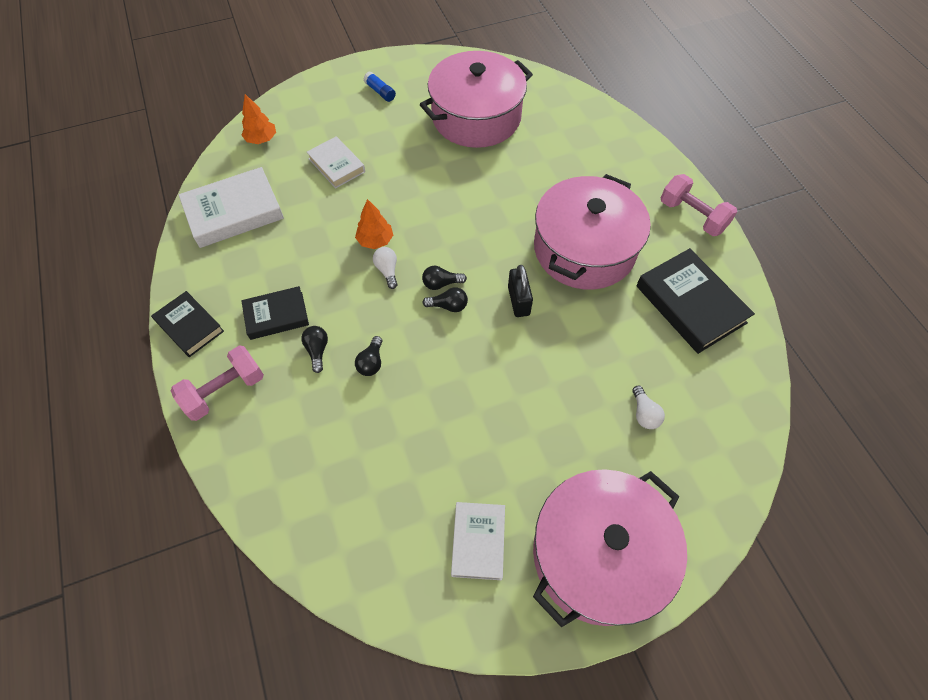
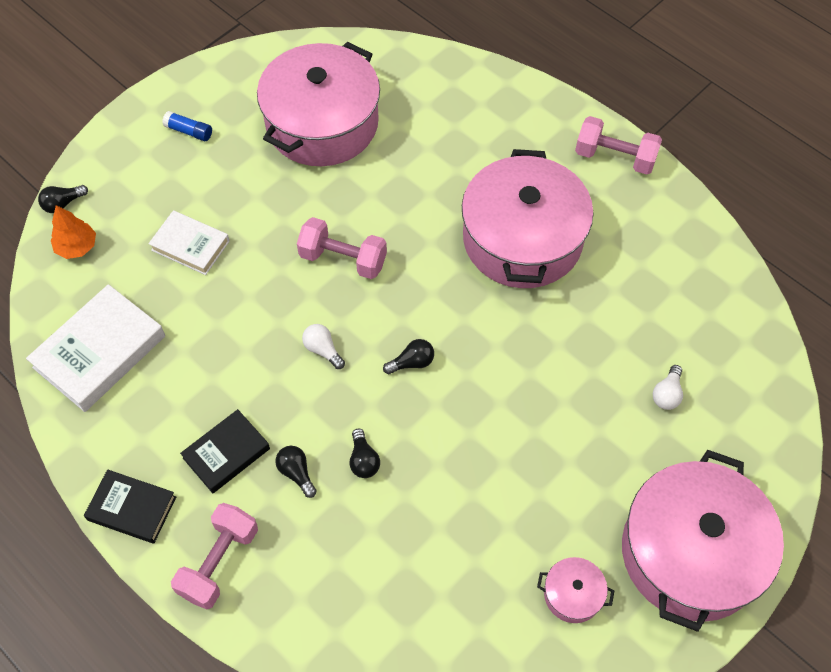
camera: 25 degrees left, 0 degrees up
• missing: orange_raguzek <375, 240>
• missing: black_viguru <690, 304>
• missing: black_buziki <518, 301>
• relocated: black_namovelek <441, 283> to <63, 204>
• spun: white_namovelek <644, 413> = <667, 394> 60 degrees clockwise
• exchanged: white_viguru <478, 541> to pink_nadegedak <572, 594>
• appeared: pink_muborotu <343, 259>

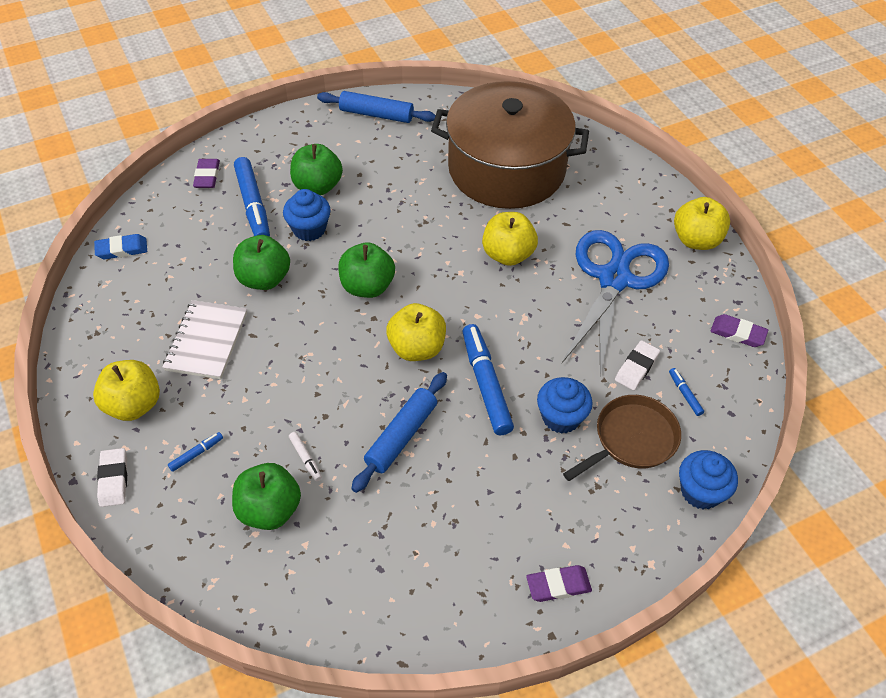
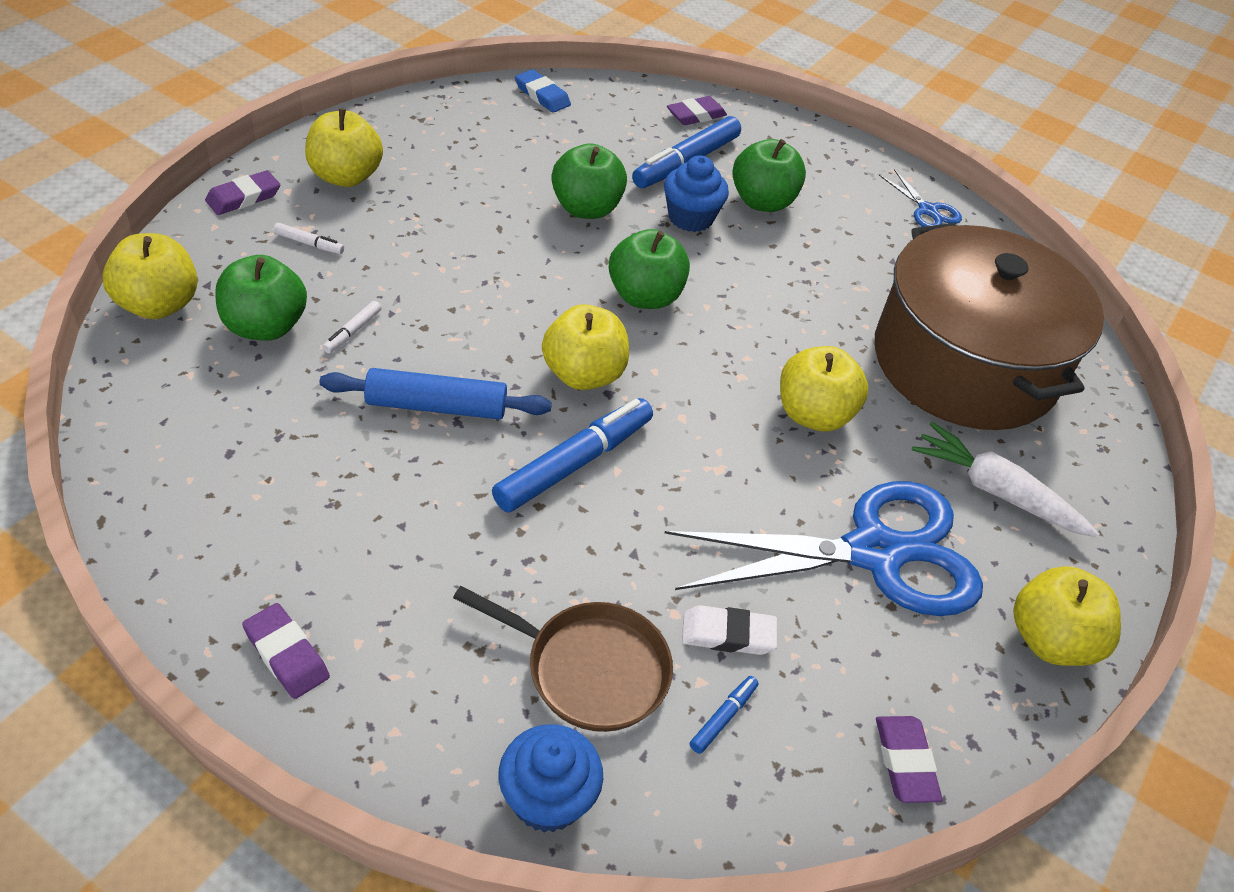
camera: 55 degrees right, 5 degrees down
• exchanged: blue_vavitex <376, 114> to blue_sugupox <927, 210>
• missing: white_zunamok <206, 341>
• missing: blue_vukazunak <561, 417>
• colour: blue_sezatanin <196, 454> to white_sezatanin <309, 243>
• colour: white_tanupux <114, 479> to purple_tanupux <243, 197>
• appeared: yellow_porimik <158, 305>
• appeared: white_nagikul <996, 492>

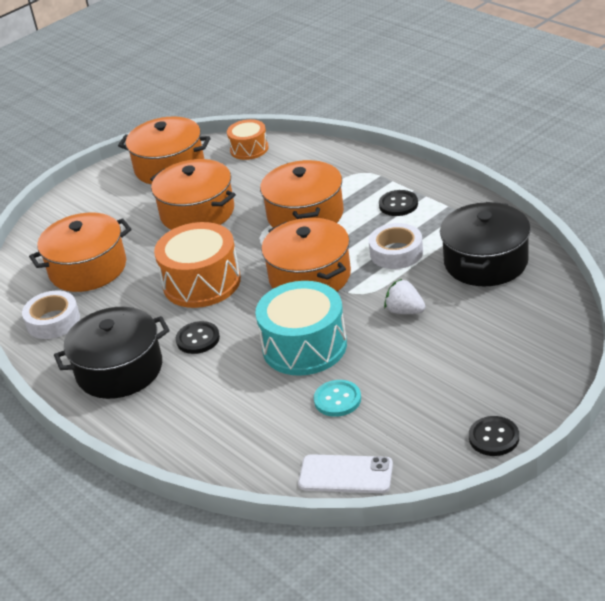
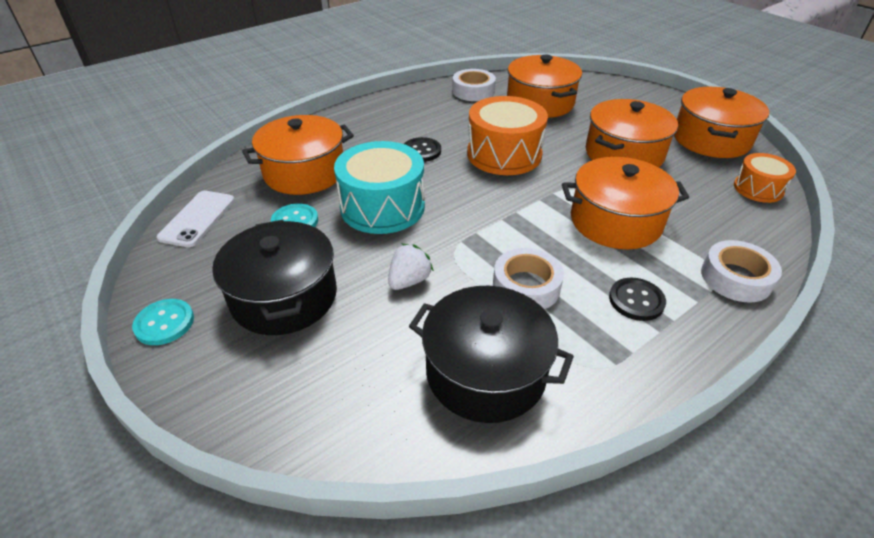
camera: 90 degrees right, 5 degrees up
• relocated: orange_nadegedak <310, 276> to <304, 172>
• relocated: black_nadegedak <119, 370> to <284, 297>
• colour: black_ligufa <494, 437> to turquoise_ligufa <164, 323>
• appeared: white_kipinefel <736, 278>

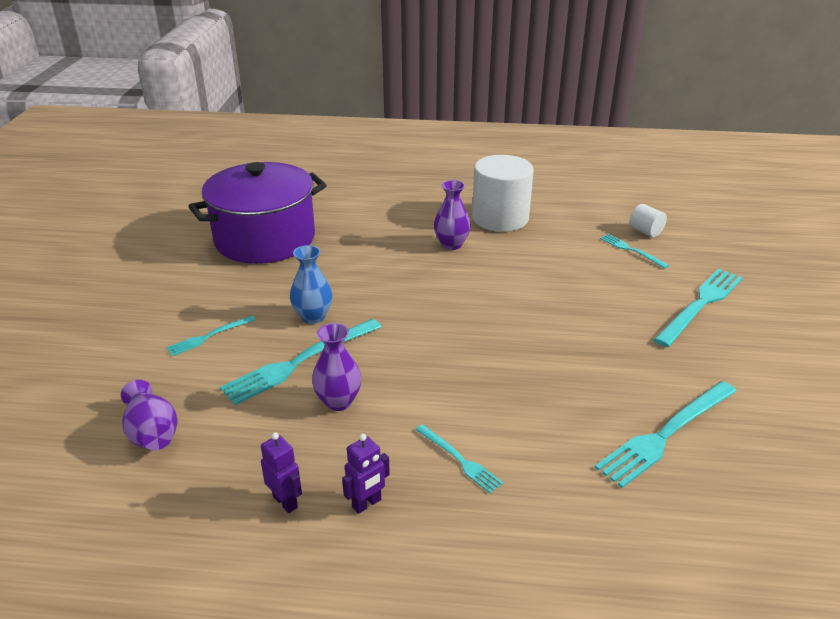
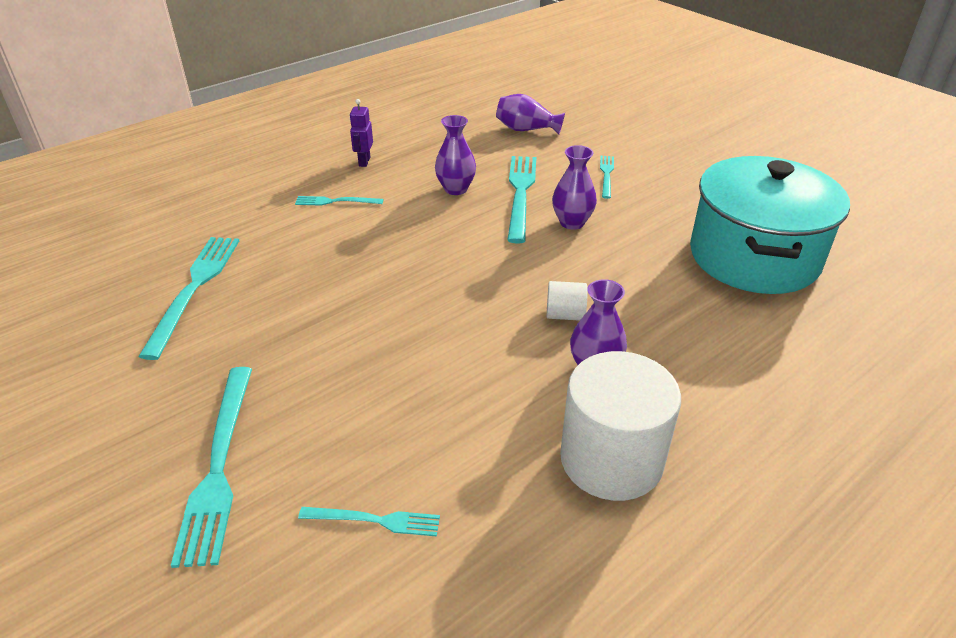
camera: 135 degrees right, 5 degrees up
• colour: purple_nadegedak <265, 239> to turquoise_nadegedak <754, 257>
• relocated: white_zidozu <645, 231> to <565, 315>
• colour: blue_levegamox <313, 316> to purple_levegamox <572, 222>
• missing: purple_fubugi <285, 502>

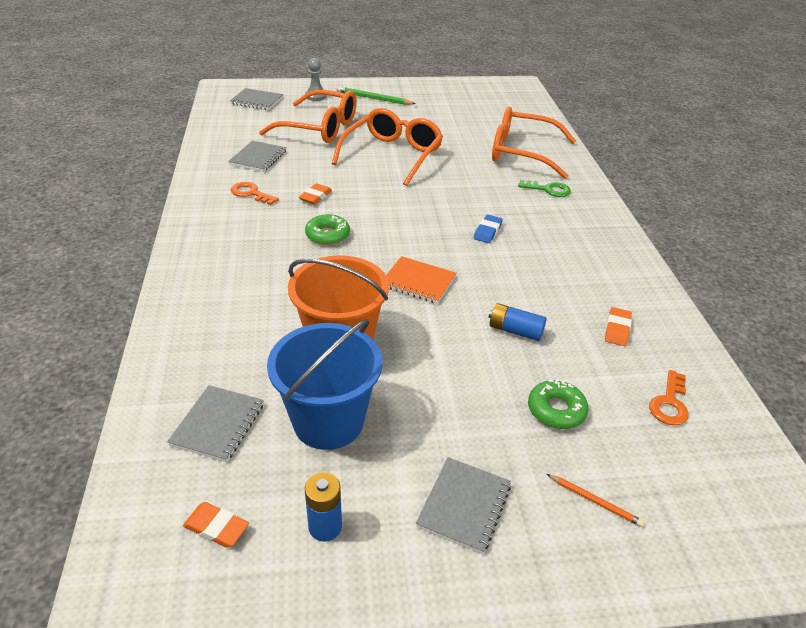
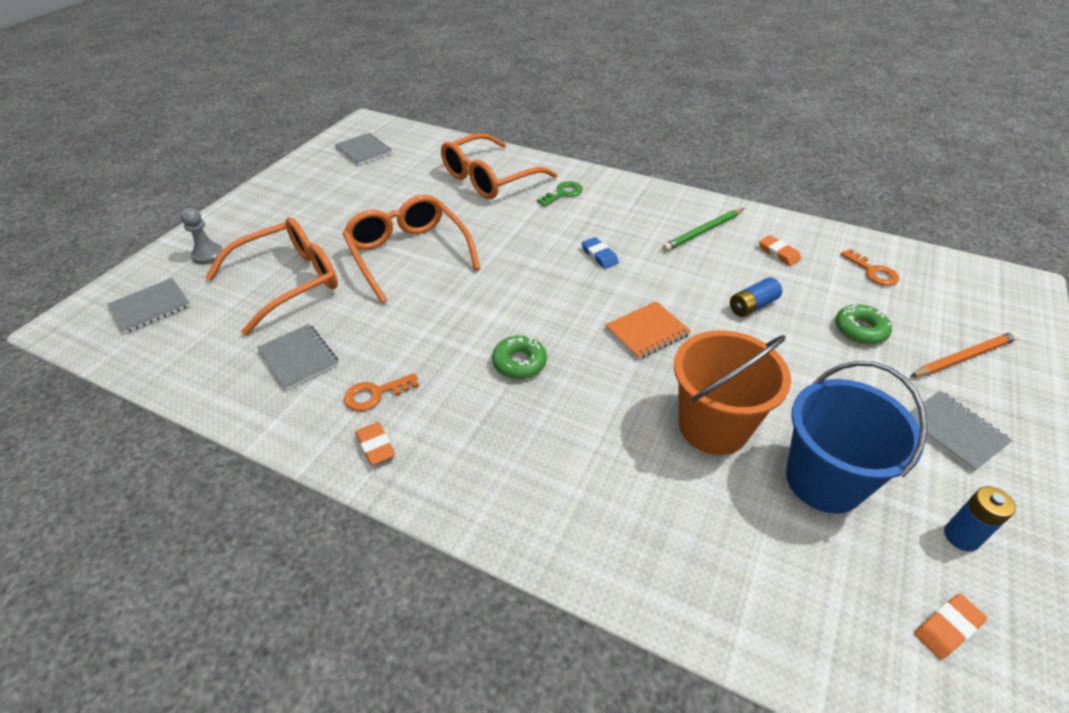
camera: 55 degrees left, 5 degrees up
• relocated: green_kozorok <374, 99> to <703, 232>
• relocated: orange_tanupux <315, 197> to <375, 446>
• relocated: grey_zunamok <218, 424> to <363, 151>
• size: orange_kozorok <595, 501> = <963, 357> x1.71

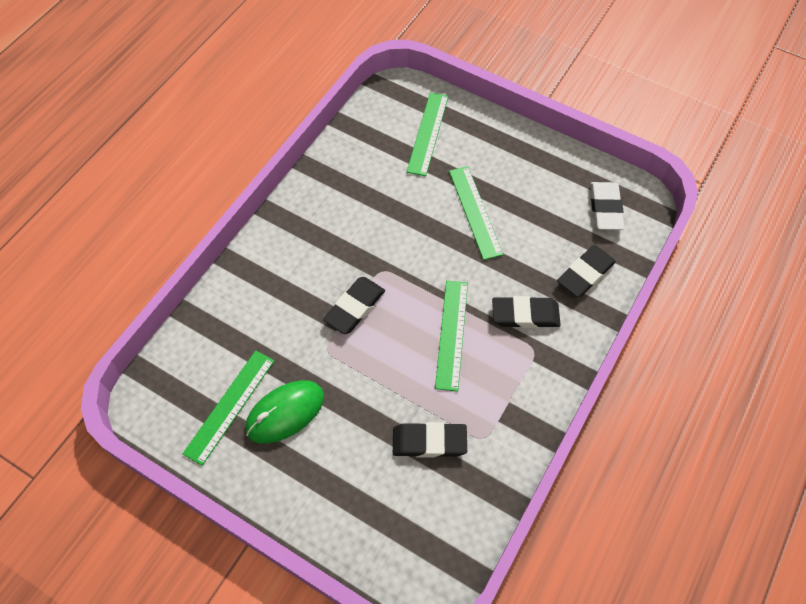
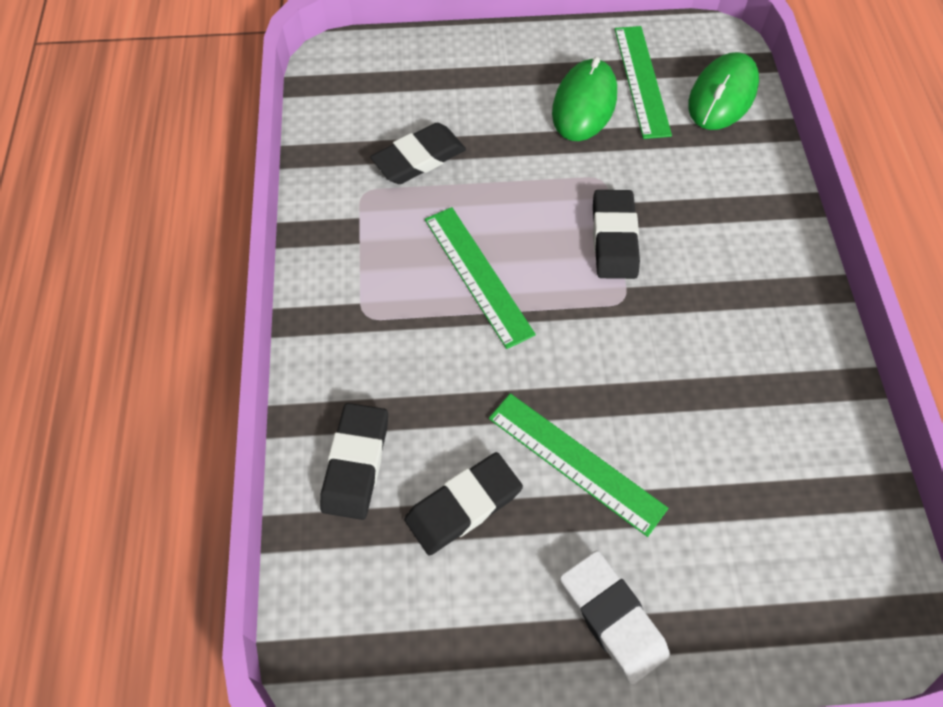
camera: 145 degrees right, 0 degrees up
• missing: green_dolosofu <428, 133>
• relocated: white_tanupux <605, 208> to <612, 617>
• relocated: black_tanupux <525, 315> to <463, 506>
• appeared: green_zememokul <722, 95>

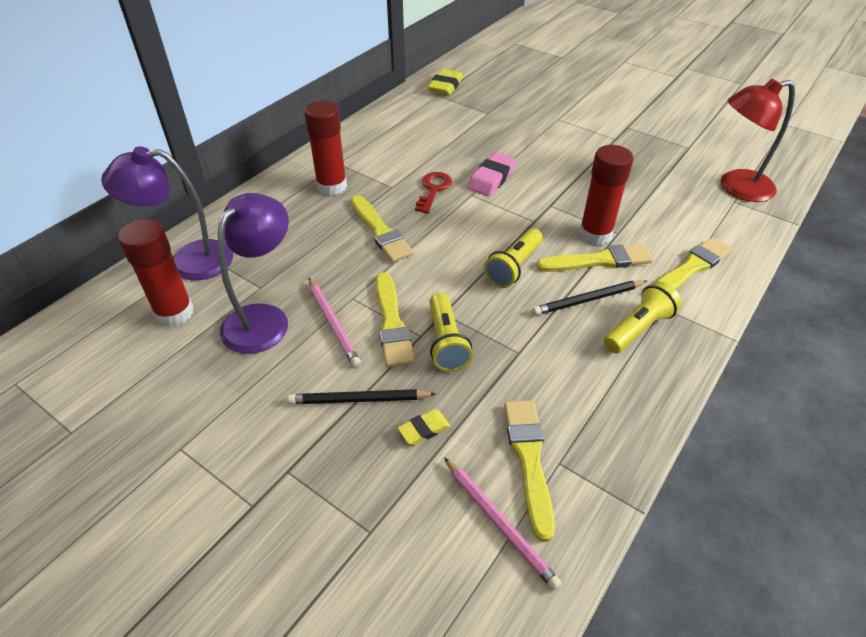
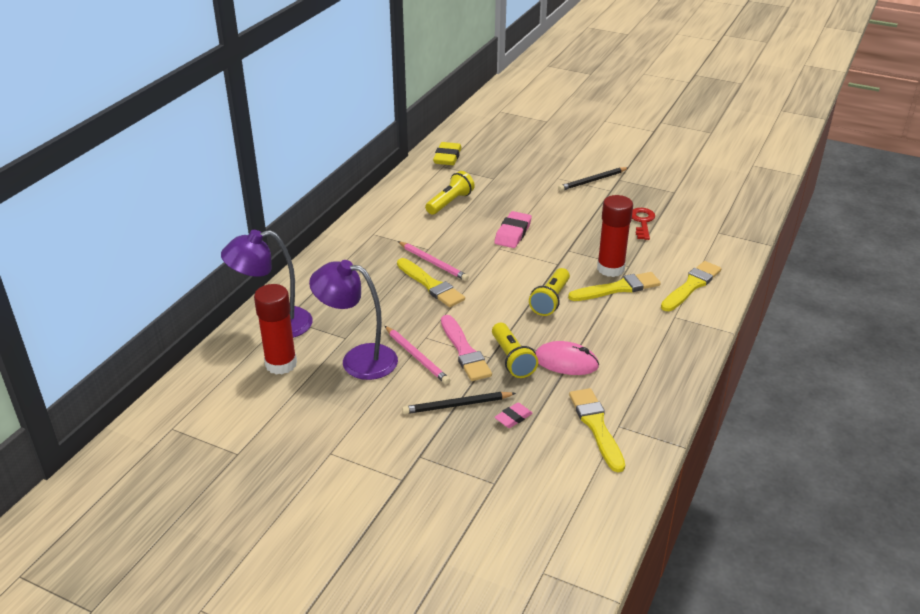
camera: 10 degrees left, 10 degrees down
• missing: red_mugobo <736, 188>
• missing: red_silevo <332, 186>
• relocated: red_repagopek <433, 190> to <642, 222>
• spun: purple_mugobo <264, 318> = <358, 360> 90 degrees counterclockwise
• colour: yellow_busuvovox <392, 323> to pink_busuvovox <464, 351>
• relocated: black_kozorok <588, 300> to <592, 181>
• relocated: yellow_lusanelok <638, 328> to <450, 202>
• colour: yellow_tanupux <424, 429> to pink_tanupux <513, 418>
• relocated: pink_kozorok <499, 523> to <433, 263>
• appeared: pink_zememokul <566, 362>

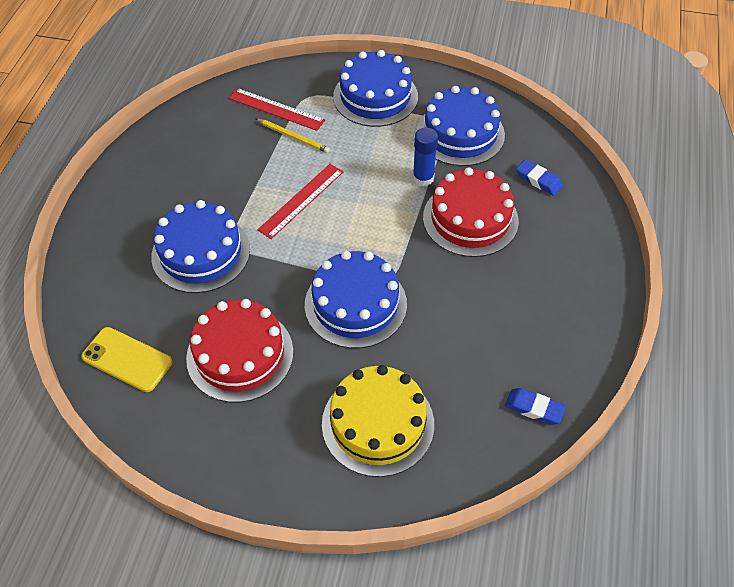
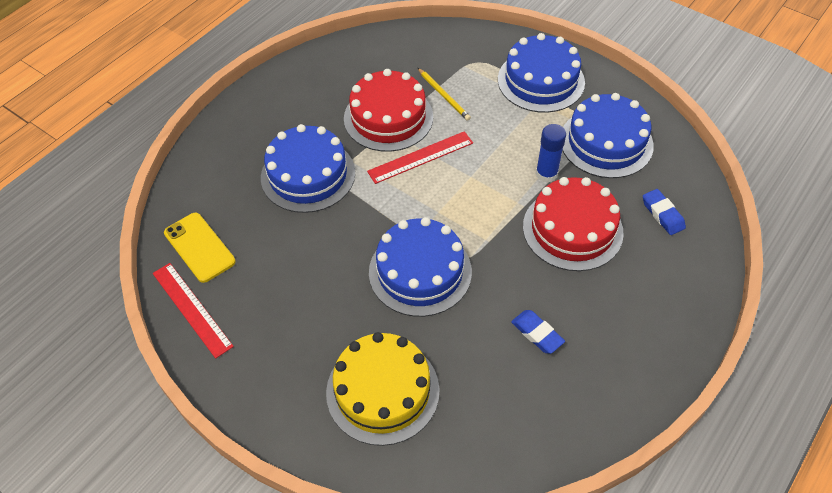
camera: 25 degrees right, 0 degrees up
• relocated: red_dolosofu <276, 109> to <192, 309>
• relocated: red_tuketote <240, 354> to <388, 117>
• relocated: blue_tanupux <534, 408> to <537, 333>

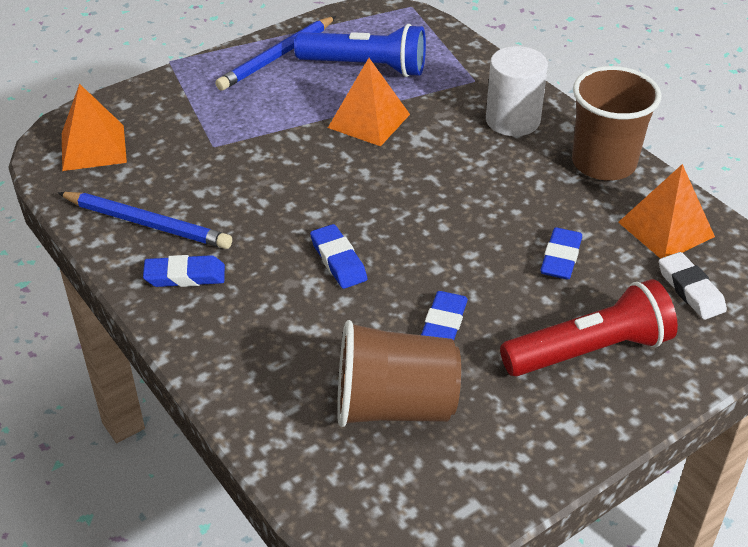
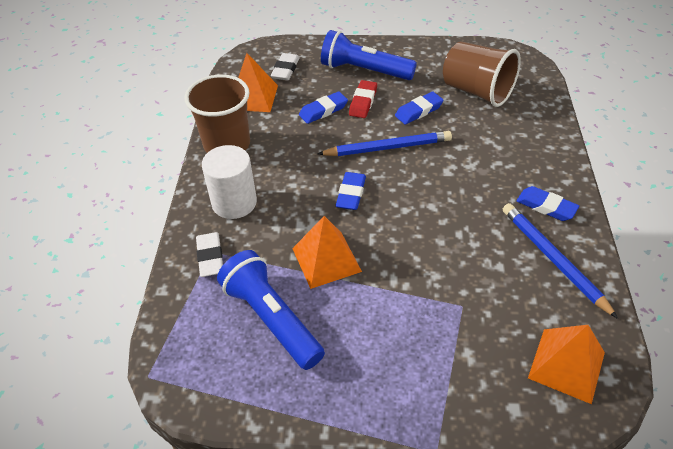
camera: 140 degrees left, 5 degrees up
• relocated: blue_kozorok <277, 57> to <388, 147>
• relocated: blue_tanupux <338, 260> to <351, 194>
• colour: red_lusanelok <589, 351> to blue_lusanelok <364, 70>
• appeared: red_tanupux <363, 102>
• appeared: white_tanupux <210, 257>

